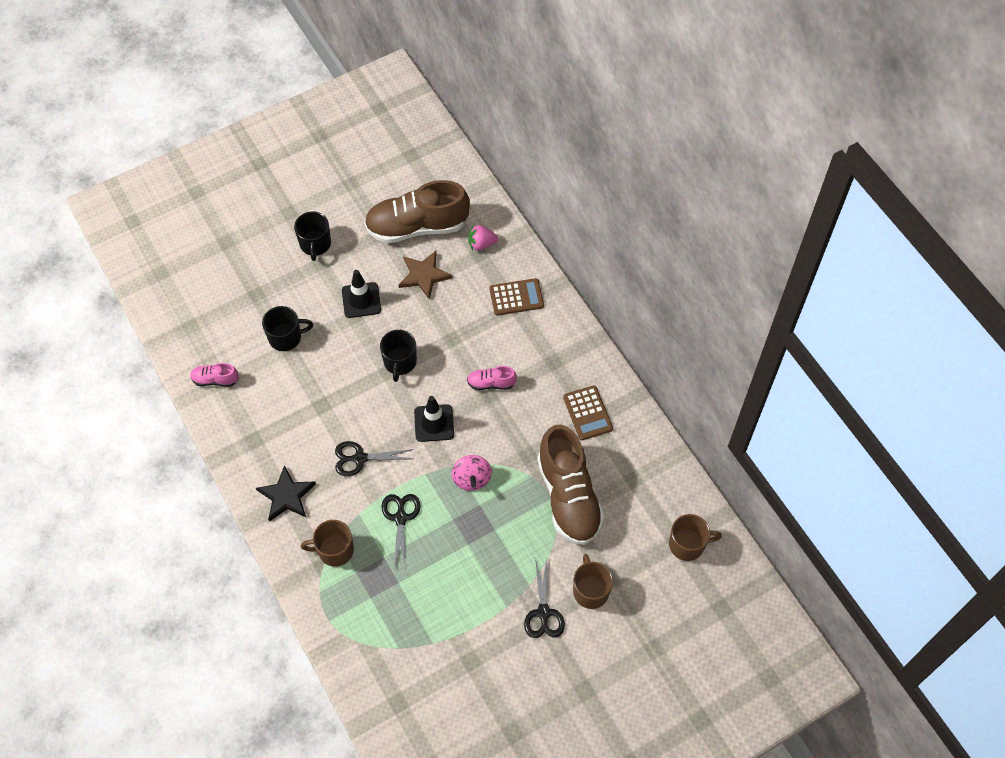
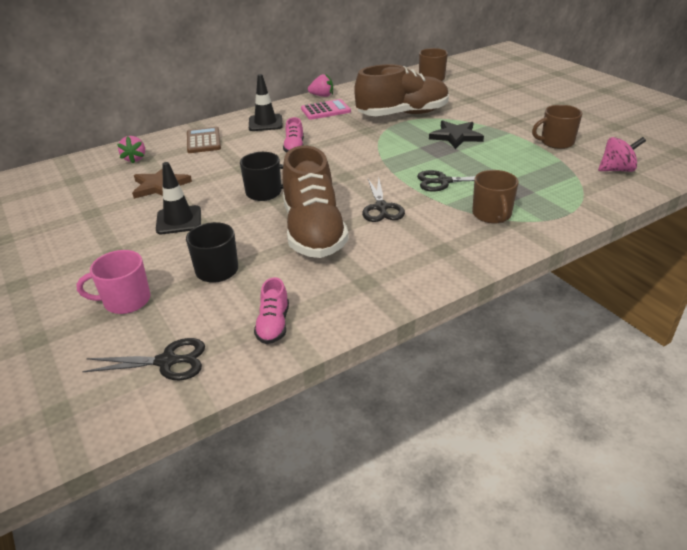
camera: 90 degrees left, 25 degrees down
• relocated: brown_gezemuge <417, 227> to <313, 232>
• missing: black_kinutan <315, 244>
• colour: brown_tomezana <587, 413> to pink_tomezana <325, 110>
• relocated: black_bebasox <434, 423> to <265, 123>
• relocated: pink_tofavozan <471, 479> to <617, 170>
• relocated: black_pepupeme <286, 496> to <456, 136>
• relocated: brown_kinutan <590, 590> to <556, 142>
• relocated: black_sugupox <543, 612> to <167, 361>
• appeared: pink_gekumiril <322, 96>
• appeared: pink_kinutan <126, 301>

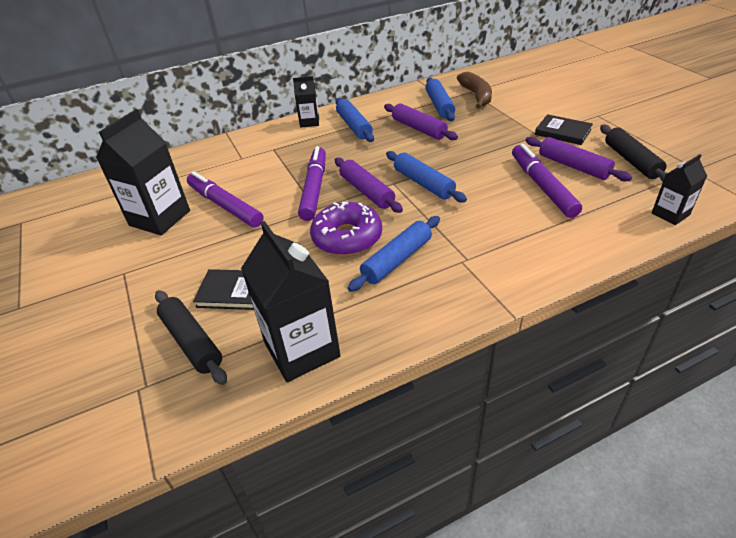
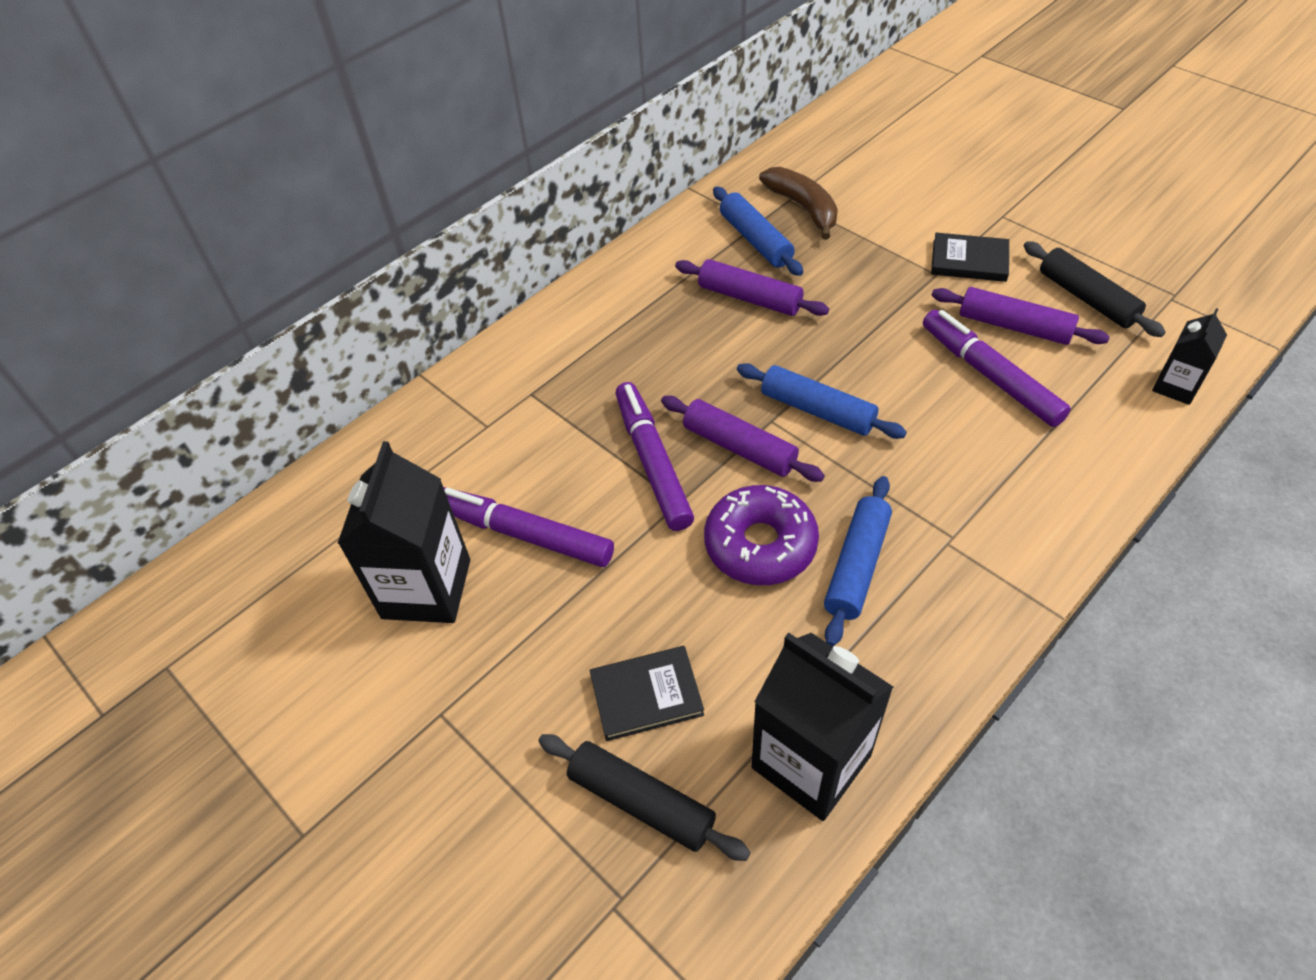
camera: 20 degrees left, 10 degrees up
• missing: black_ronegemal <309, 122>
• missing: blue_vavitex <354, 126>

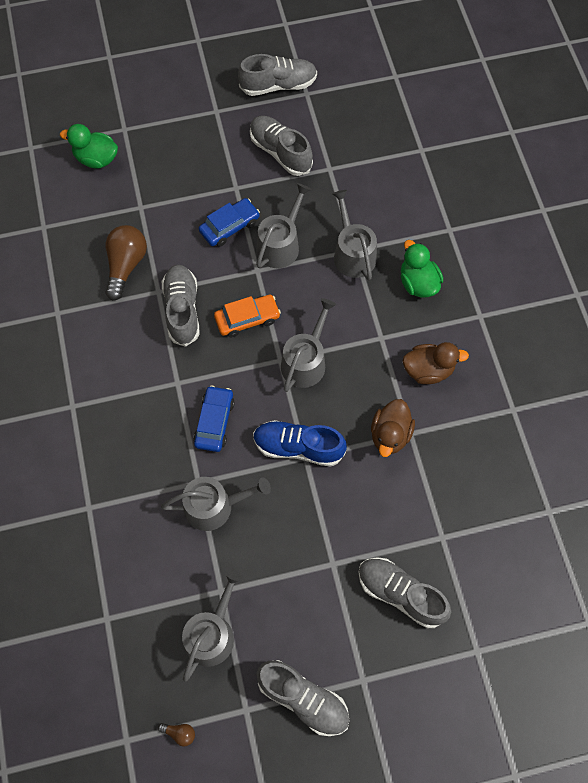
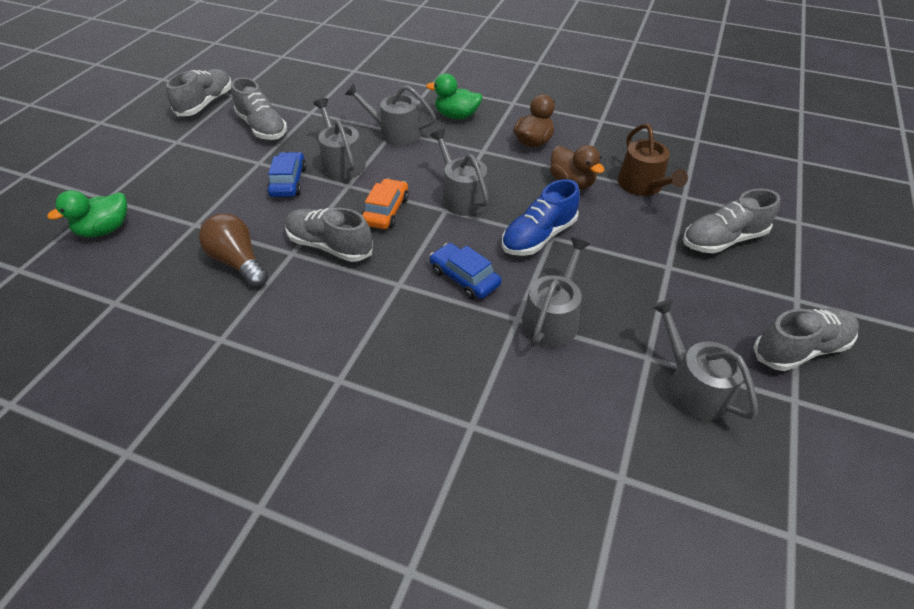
camera: 55 degrees left, 20 degrees down
• spun: grey_gezemuge <280, 152> = <262, 127> 120 degrees counterclockwise
• missing: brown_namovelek <179, 733>
• appeared: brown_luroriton <643, 185>

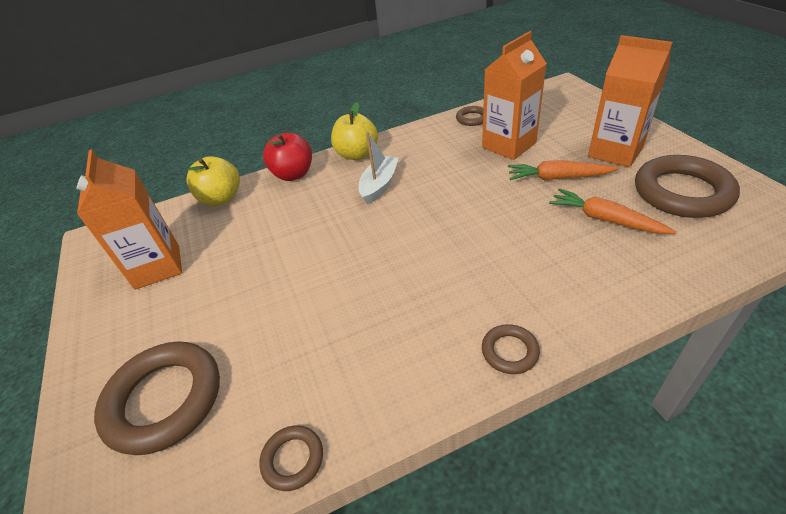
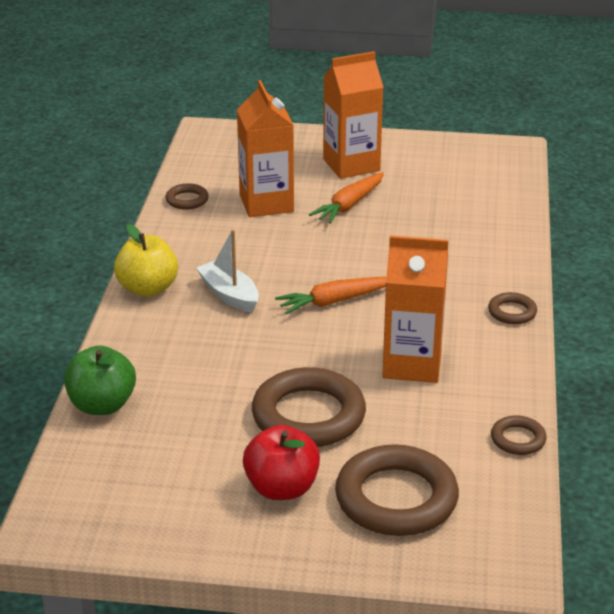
camera: 65 degrees left, 10 degrees down
• relocated: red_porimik <293, 174> to <282, 488>
• relocated: orange_ronegemal <157, 267> to <412, 364>
• relocated: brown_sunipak <682, 192> to <308, 415>
• colour: yellow_porimik <221, 199> to green_porimik <102, 405>
• relocated: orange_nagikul <605, 219> to <334, 301>

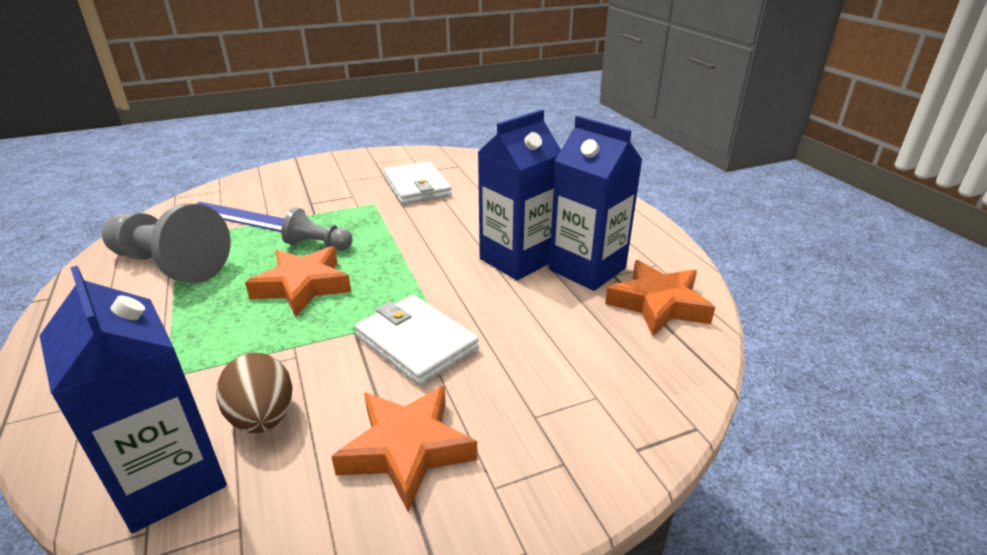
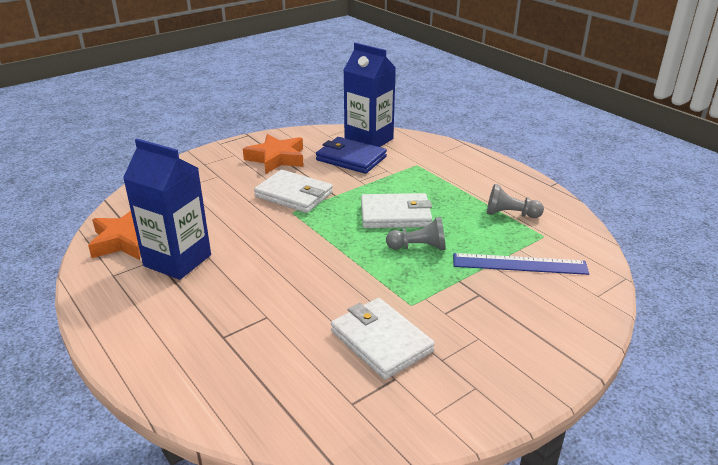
camera: 165 degrees right, 0 degrees up
• missing: blue_ronegemal <517, 260>
• size: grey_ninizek <170, 265> = <510, 214> x0.53
• exchanged: orange_pepupeme <303, 286> to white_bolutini <395, 215>
• exchanged: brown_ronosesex <263, 418> to blue_bolutini <351, 158>

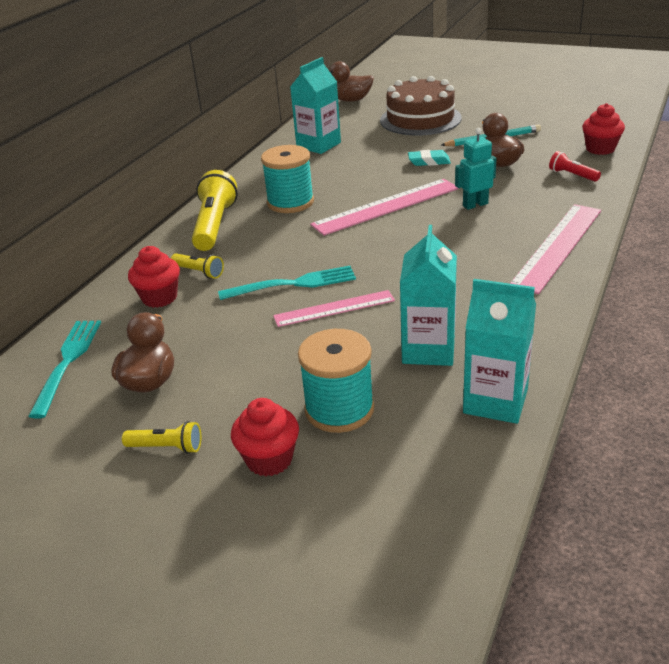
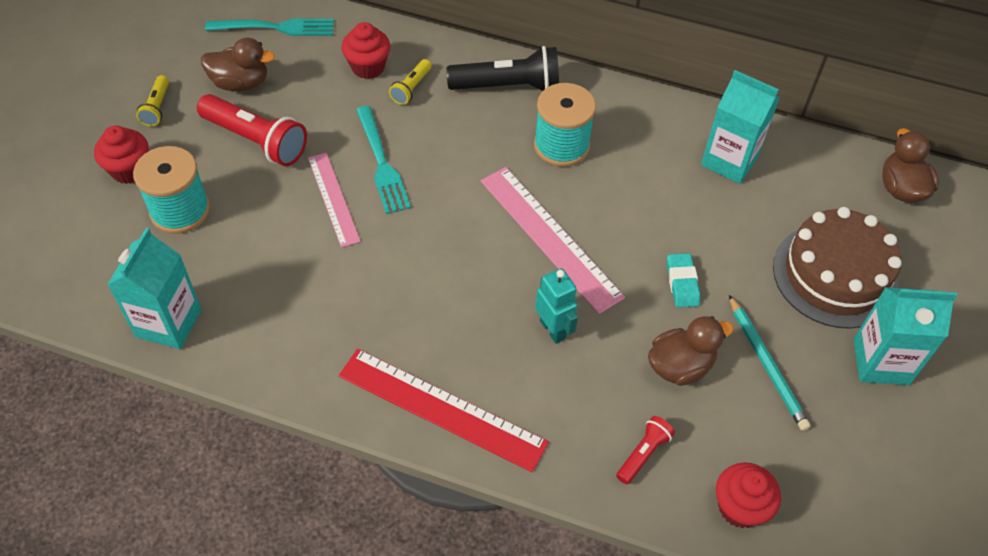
camera: 80 degrees right, 20 degrees up
• colour: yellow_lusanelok <214, 225> to black_lusanelok <508, 86>
• colour: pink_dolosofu <557, 246> to red_dolosofu <442, 408>
• relocated: turquoise_ronegemal <428, 349> to <880, 362>
• appeared: red_lusanelok <256, 140>

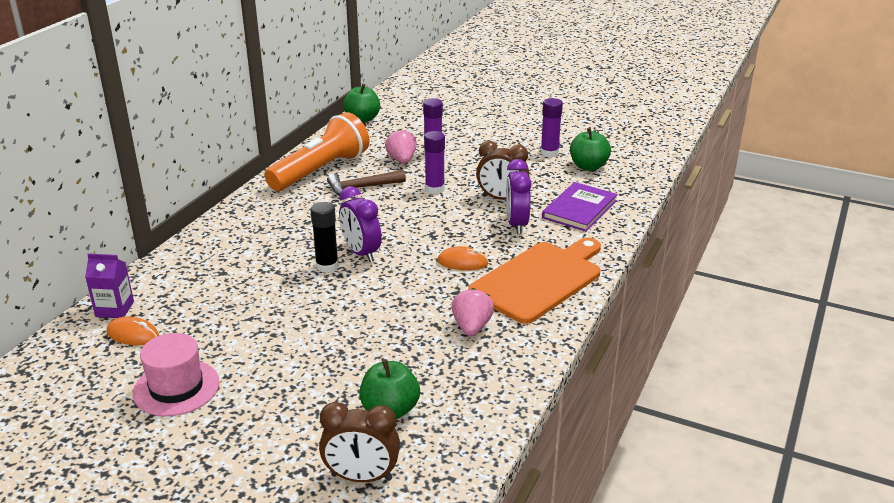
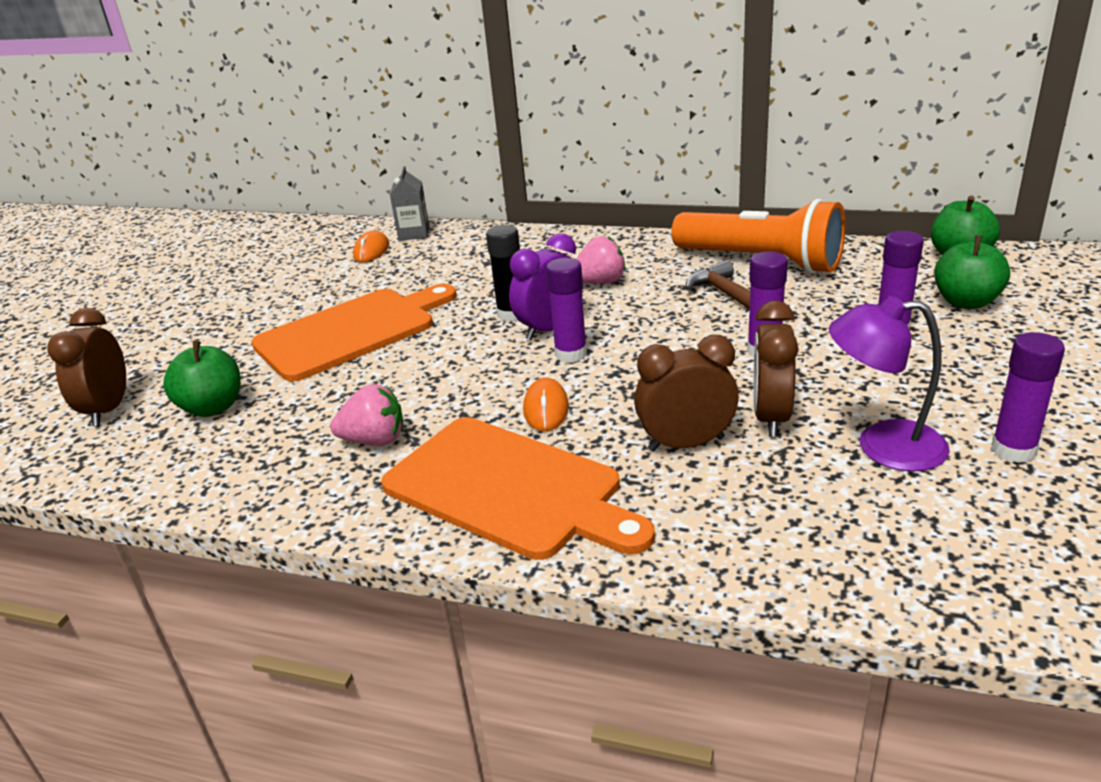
camera: 85 degrees right, 0 degrees up
• relocated: green_porimik <588, 166> to <966, 302>
• relocated: pink_gekumiril <402, 160> to <600, 282>
• colour: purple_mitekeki <516, 224> to brown_mitekeki <686, 444>
• missing: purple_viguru <579, 209>
• colour: purple_ronegemal <115, 309> to grey_ronegemal <414, 233>
• missing: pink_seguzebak <176, 388>
• appeared: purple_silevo <571, 354>
• appeared: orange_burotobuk <351, 331>
• appeared: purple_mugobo <882, 446>

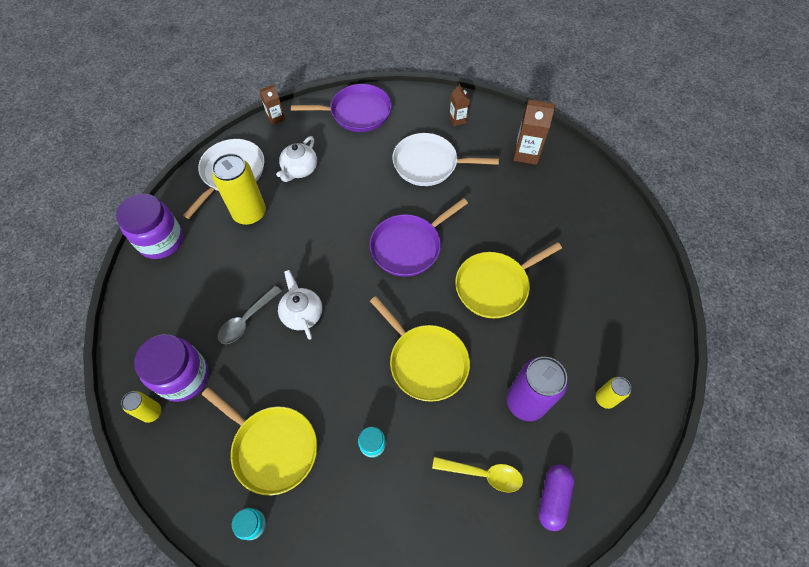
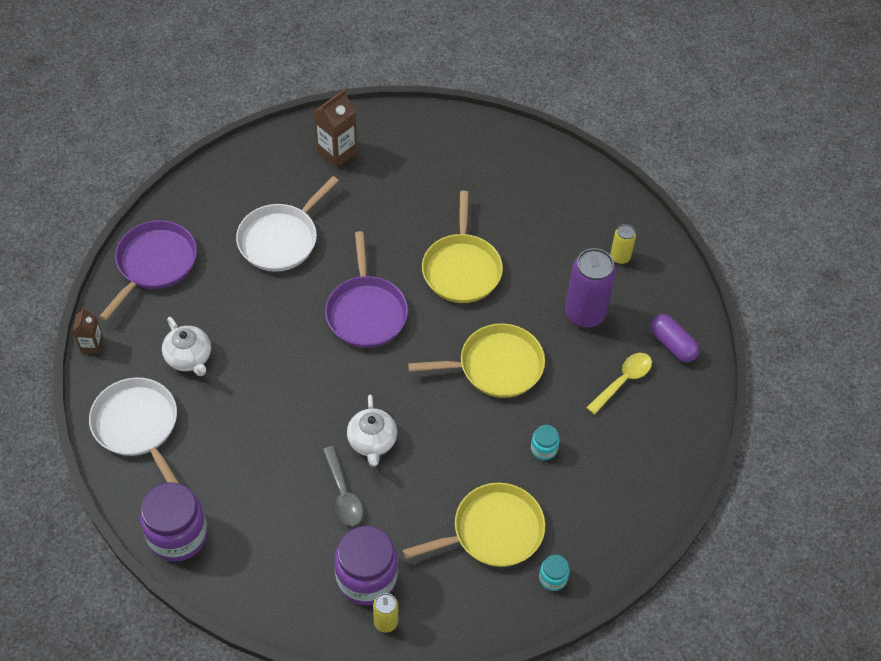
camera: 60 degrees left, 5 degrees down
• missing: brown_ronegemal <457, 119>
• missing: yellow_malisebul <250, 213>
• spun: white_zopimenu <302, 313> = <372, 441> 105 degrees counterclockwise

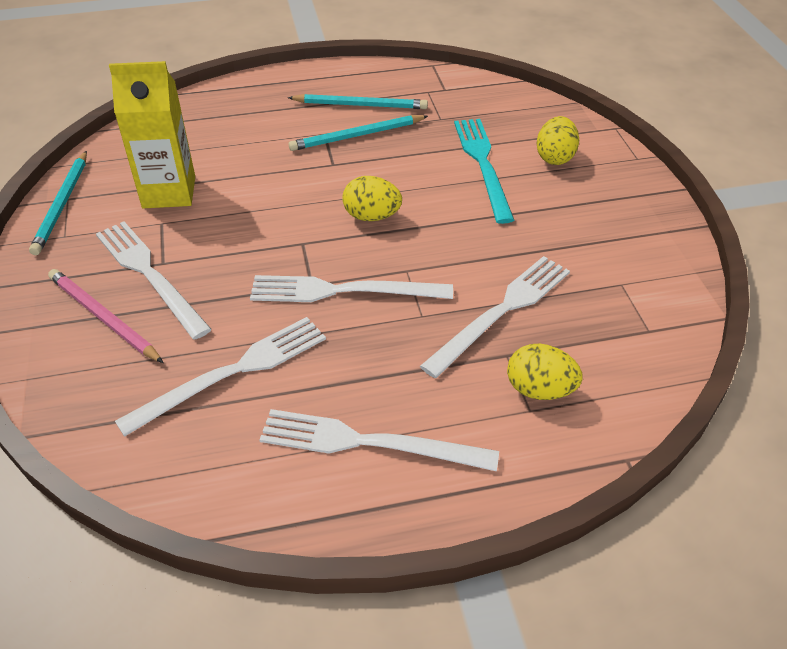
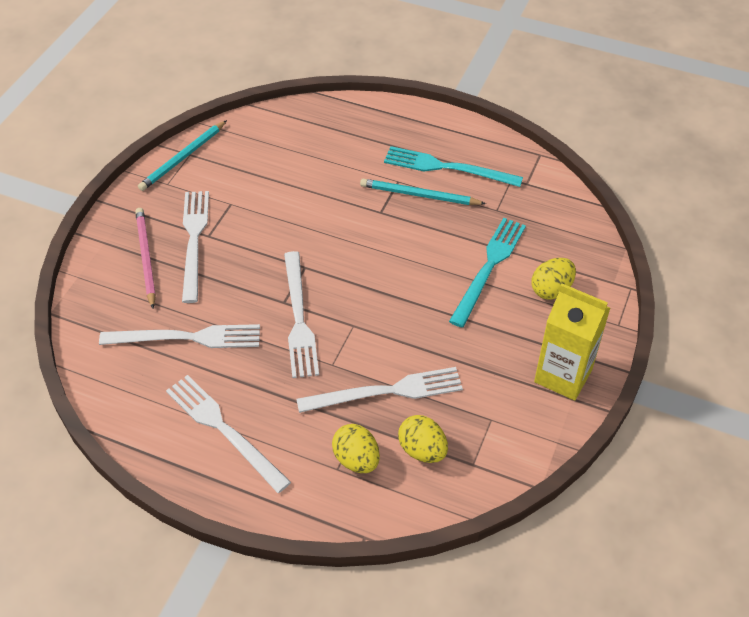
camera: 35 degrees right, 5 degrees up
• relocated: yellow_ronegemal <169, 192> to <563, 375>
• exchanged: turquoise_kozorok <360, 105> to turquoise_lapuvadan <447, 168>
• relocated: yellow_ronosesex <372, 216> to <422, 450>
• spun: white_lapuvadan <343, 291> = <299, 318> 135 degrees counterclockwise

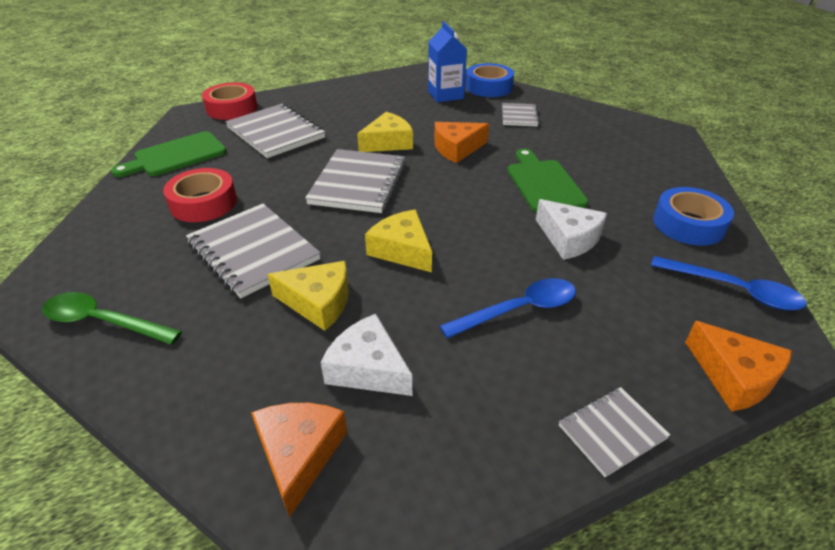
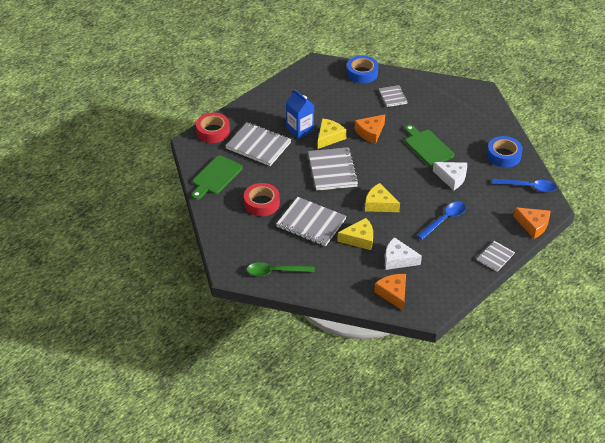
camera: 20 degrees left, 5 degrees up
• relocated: blue_ronegemal <445, 95> to <300, 129>

